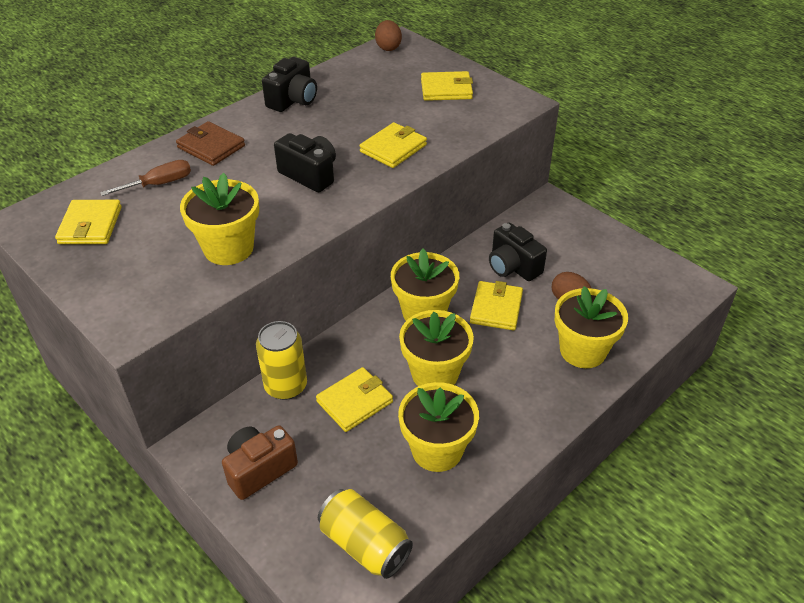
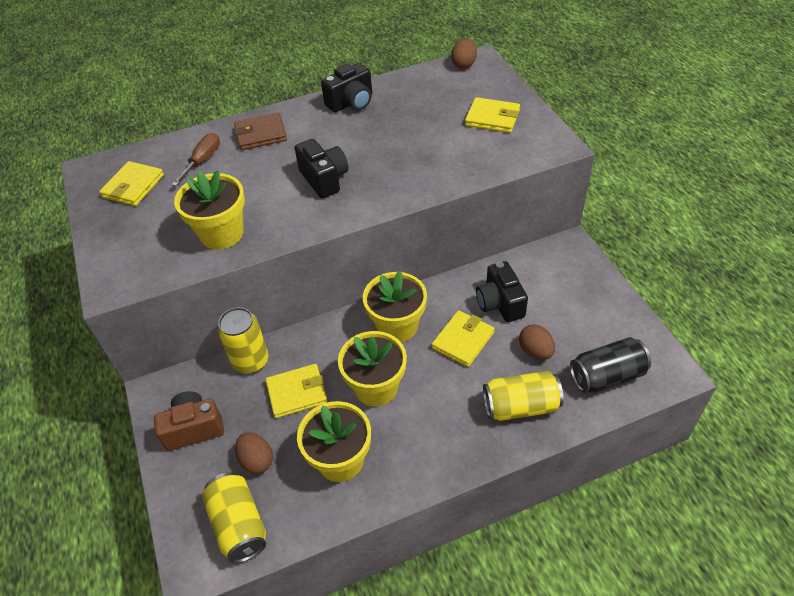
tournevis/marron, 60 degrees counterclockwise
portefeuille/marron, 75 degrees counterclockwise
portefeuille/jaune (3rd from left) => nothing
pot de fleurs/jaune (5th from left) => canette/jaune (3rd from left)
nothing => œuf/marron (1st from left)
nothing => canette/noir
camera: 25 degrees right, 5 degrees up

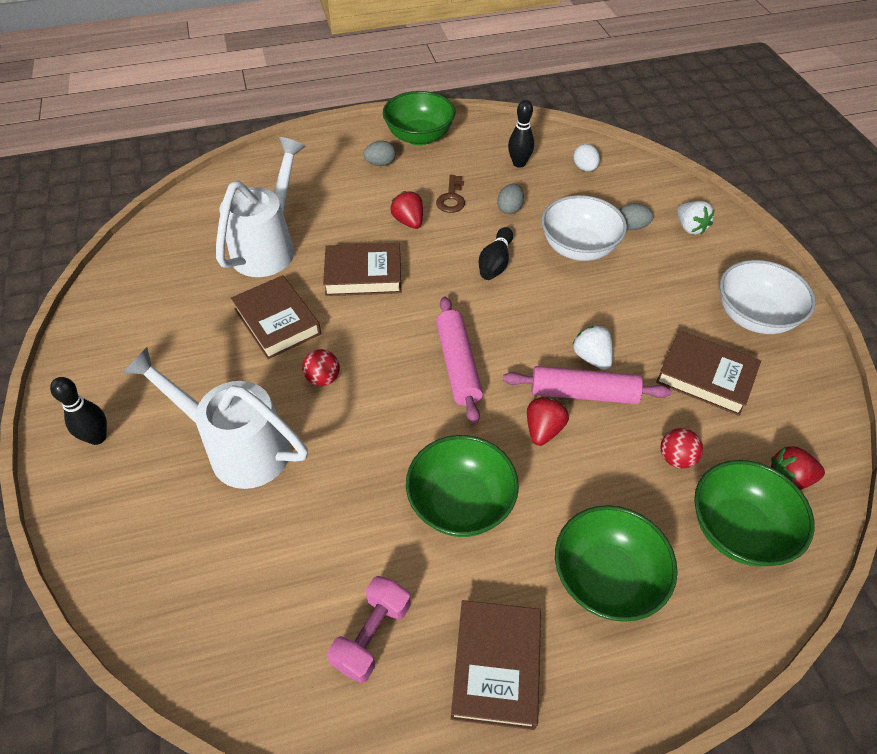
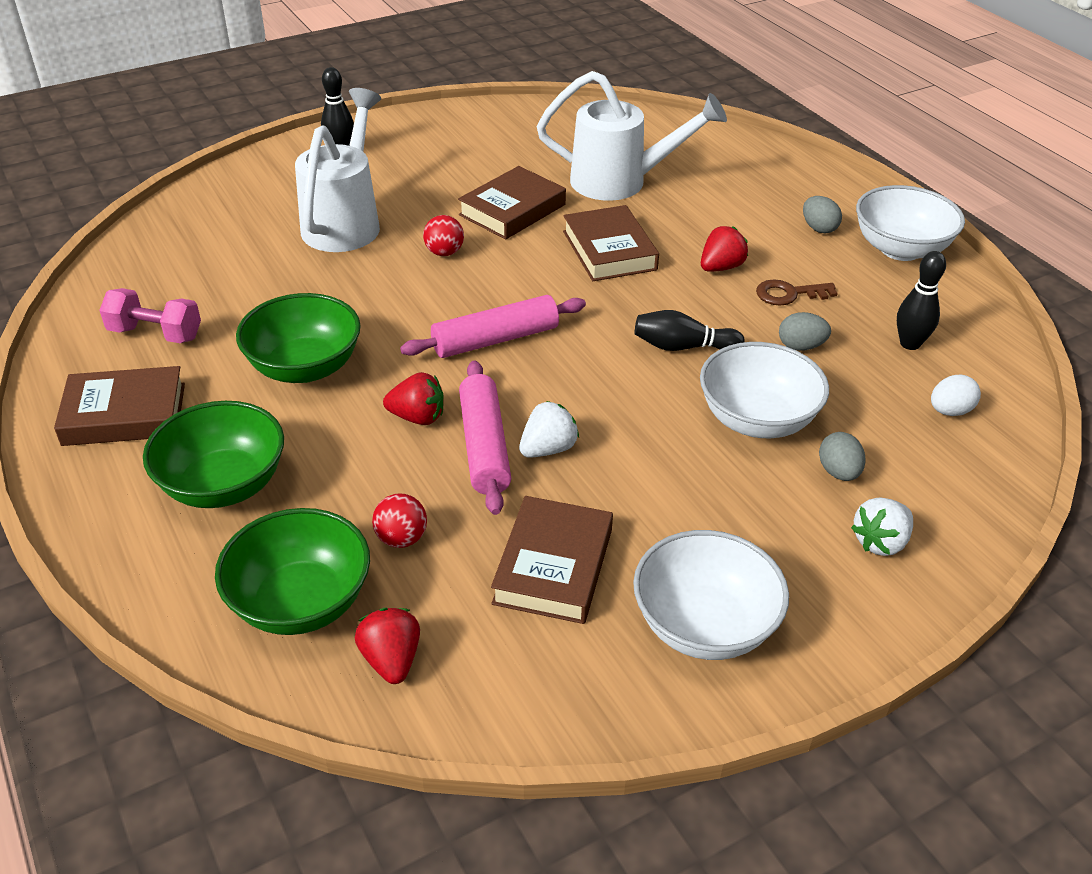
bol/vert (1st from left) => bol/blanc (3rd from left)
camera: 75 degrees right, 10 degrees down

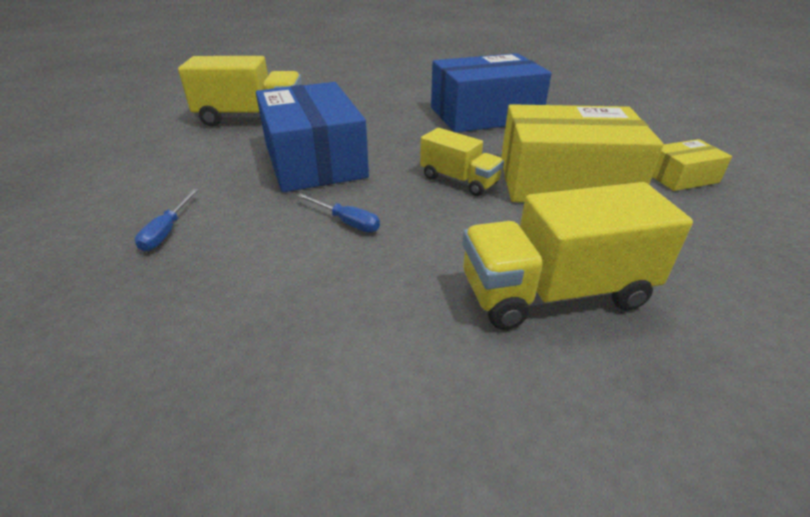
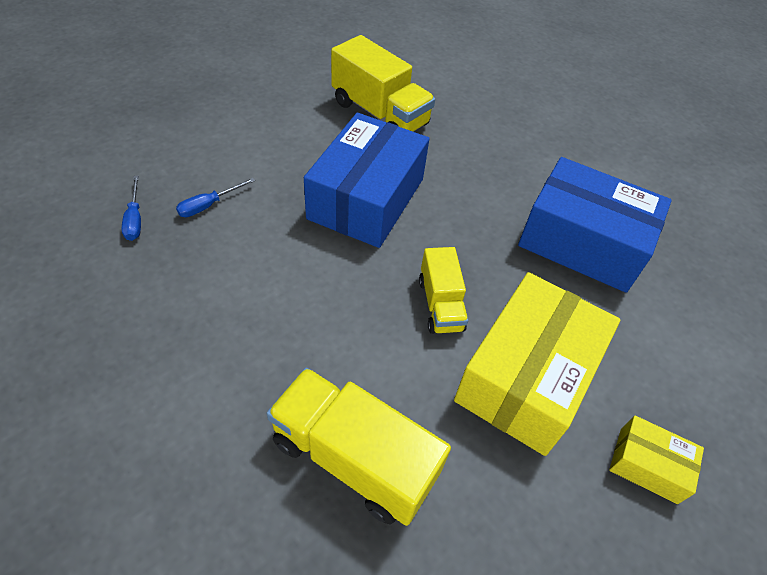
tournevis/bleu (2nd from left in the first image) => tournevis/bleu (1st from left), move
boîte/jaune (1st from left), 75 degrees clockwise
camera: 40 degrees right, 15 degrees up

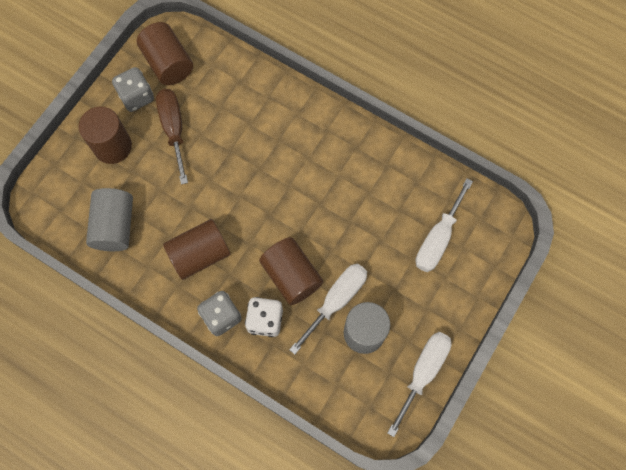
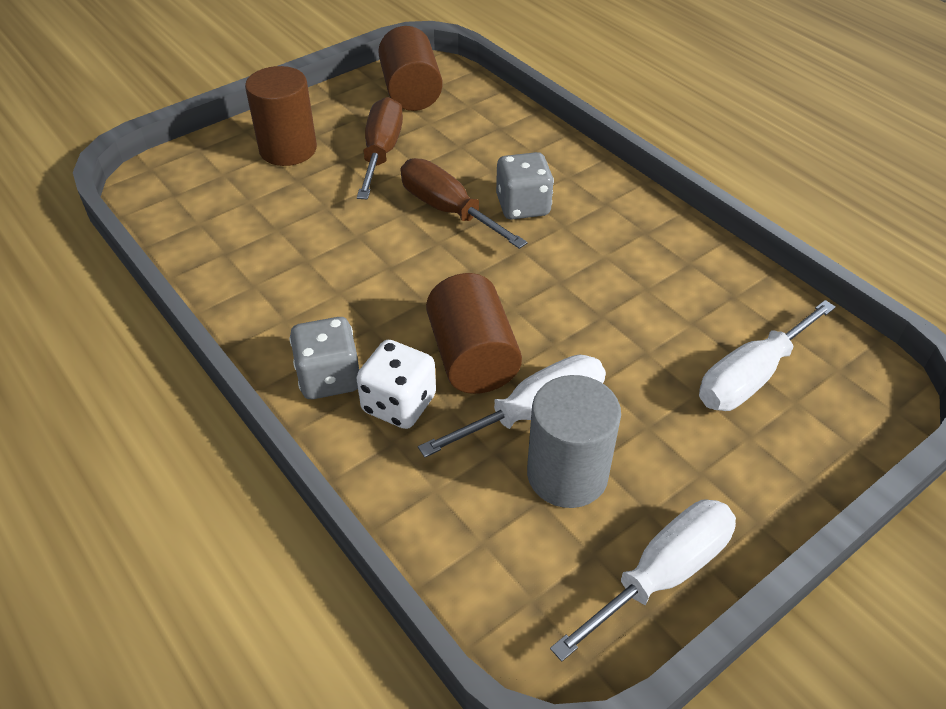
cylindre/gris (1st from left) => nothing
dé/gris (1st from left in the first image) => dé/gris (2nd from left), move
cylindre/marron (3rd from left) => nothing
nothing => tournevis/marron (2nd from left)
camera: 20 degrees right, 25 degrees down

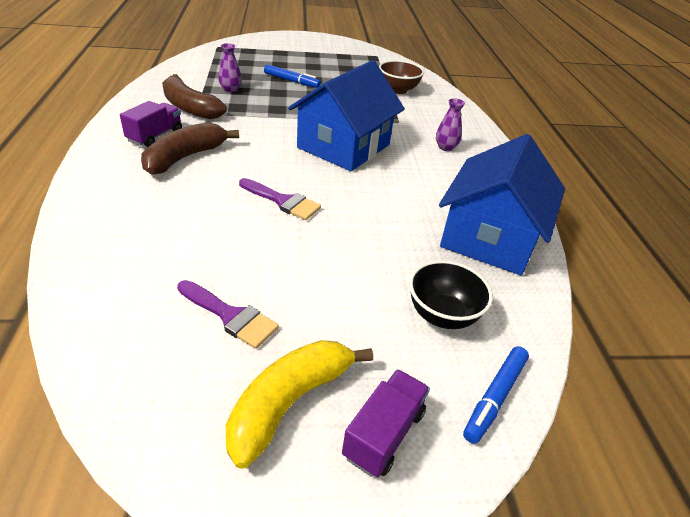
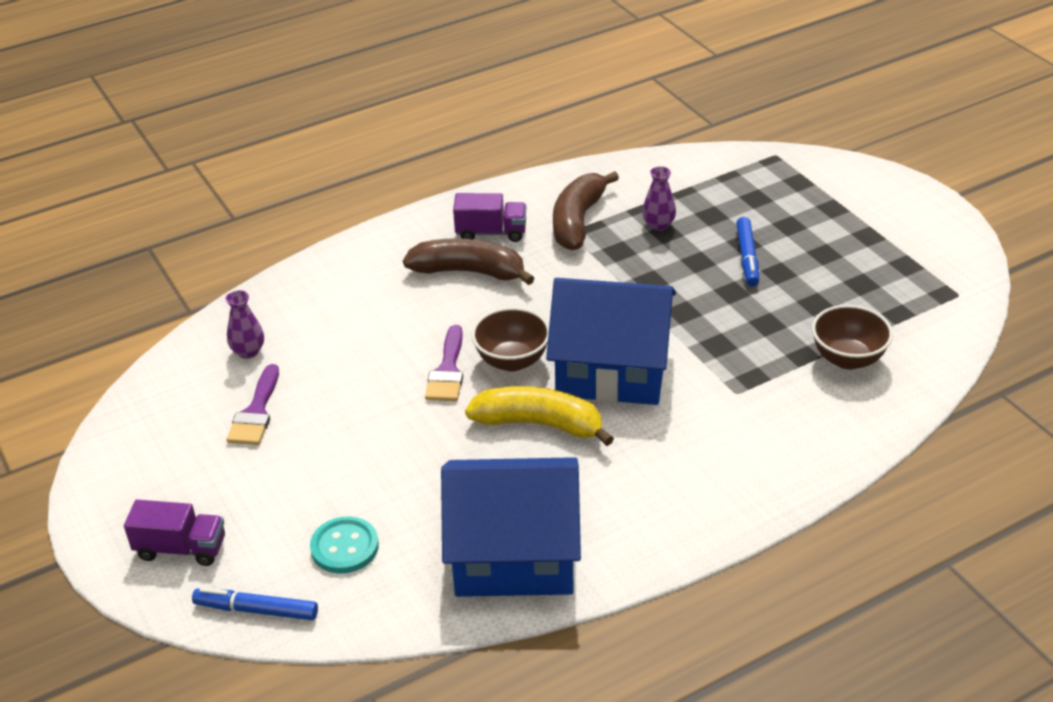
banane/jaune, move
bol/noir => bouton/turquoise
vase/violet (2nd from left in the first image) => vase/violet (1st from left), move
nothing => bol/marron (1st from left)
camera: 70 degrees right, 0 degrees up

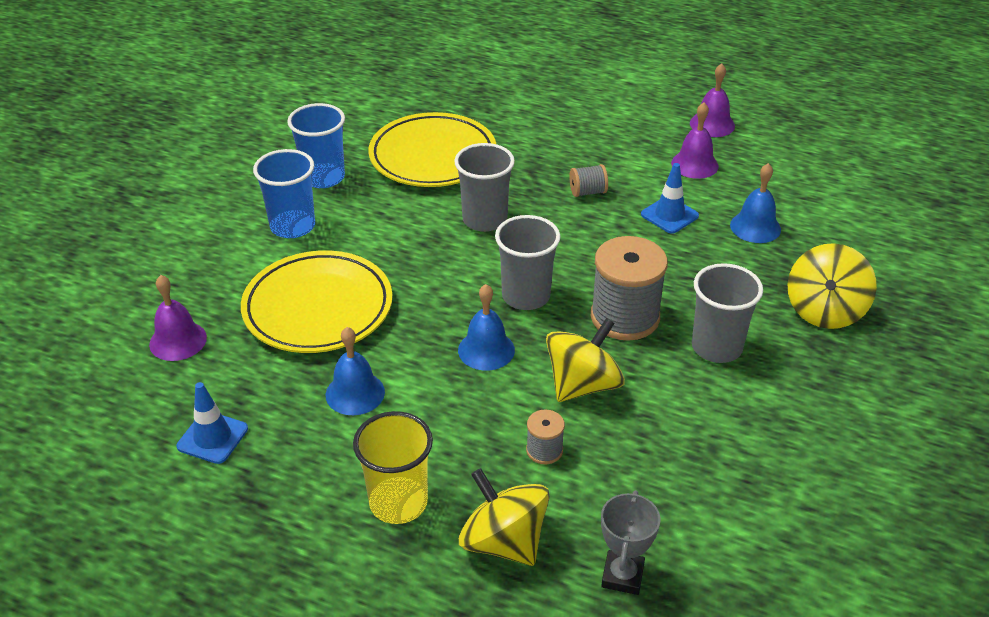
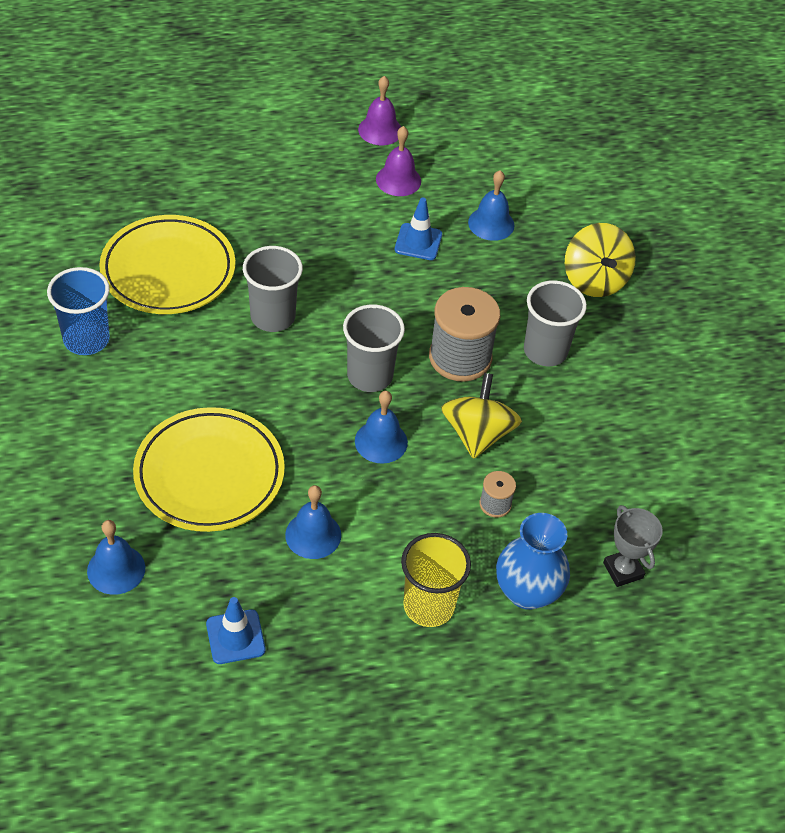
cloche/violet (1st from left) => cloche/bleu (1st from left)
gobelet/bleu (1st from left) => nothing
toupie/jaune (1st from left) => vase/bleu
bobine/gris (2nd from left) => nothing
camera: 40 degrees left, 10 degrees up

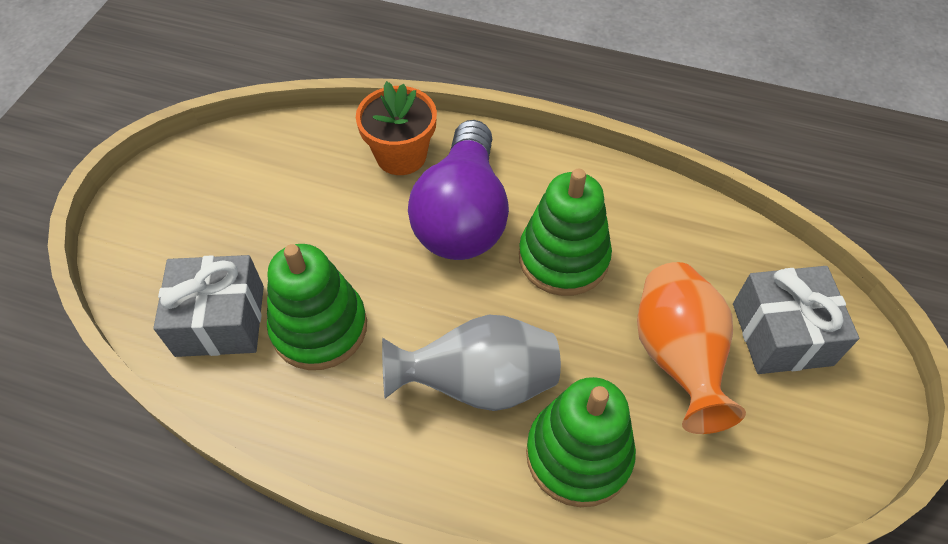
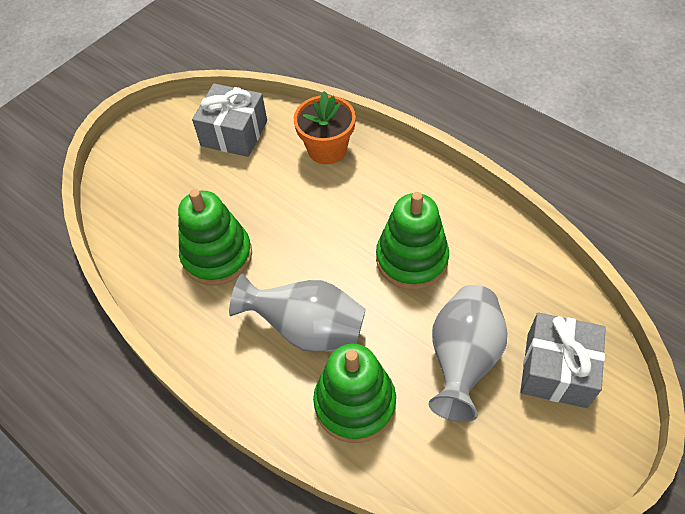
cadeau/gris (1st from left), move
ampoule/violet => nothing
vase/orange => vase/gris (2nd from left)
camera: 25 degrees right, 0 degrees up

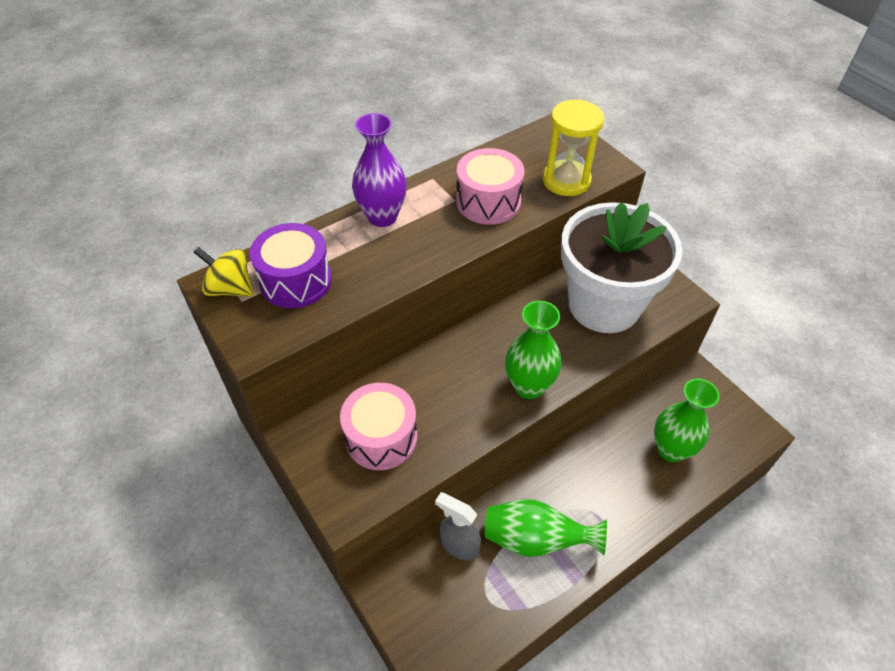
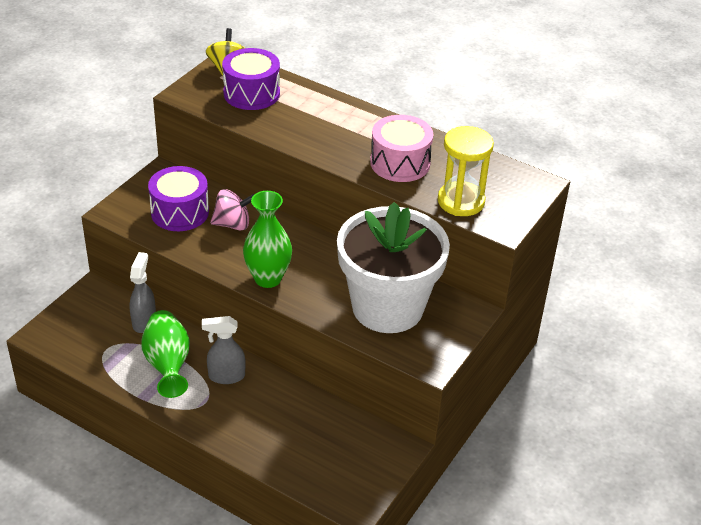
tambour/rose (1st from left) => tambour/violet (1st from left)
vase/violet => nothing
vase/vert (3rd from left) => nothing
nothing => vaporisateur/gris (2nd from left)
nothing => toupie/rose
camera: 65 degrees right, 10 degrees down

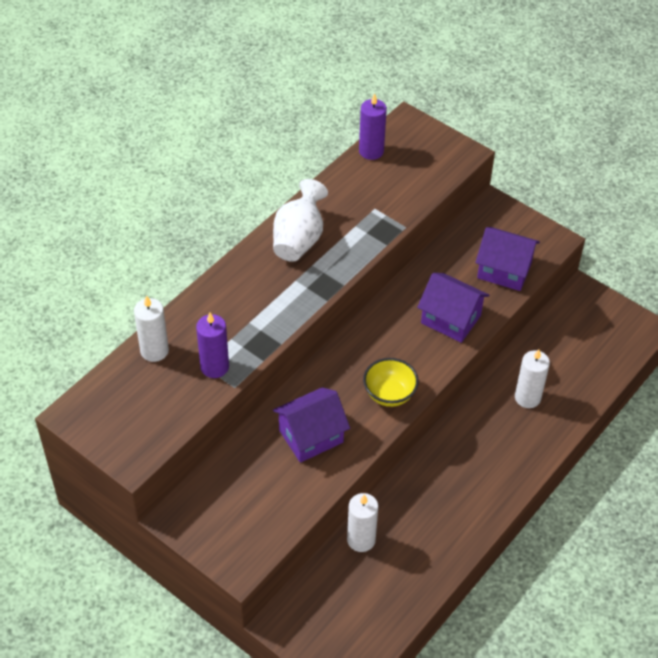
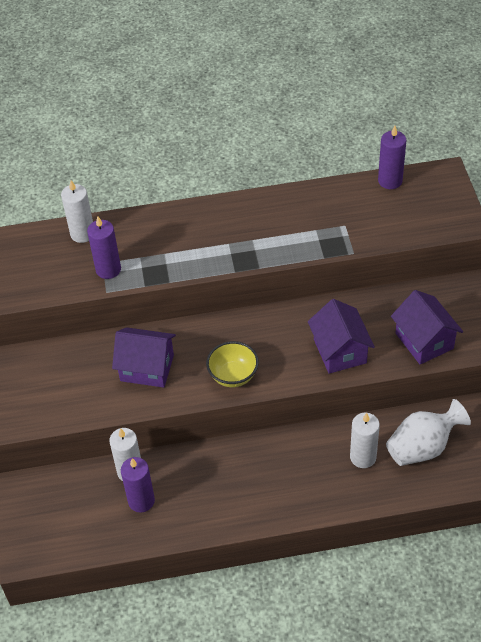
vase/blanc, move
nothing => bougie/violet (2nd from left)
camera: 45 degrees right, 0 degrees up

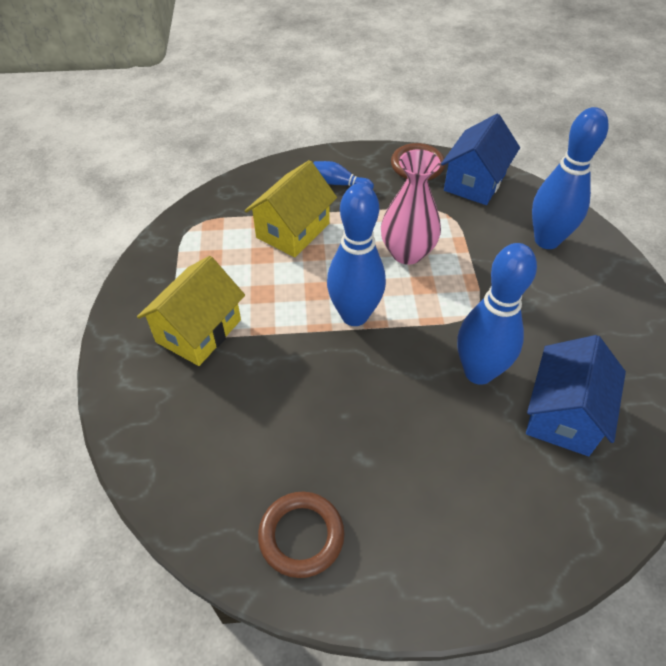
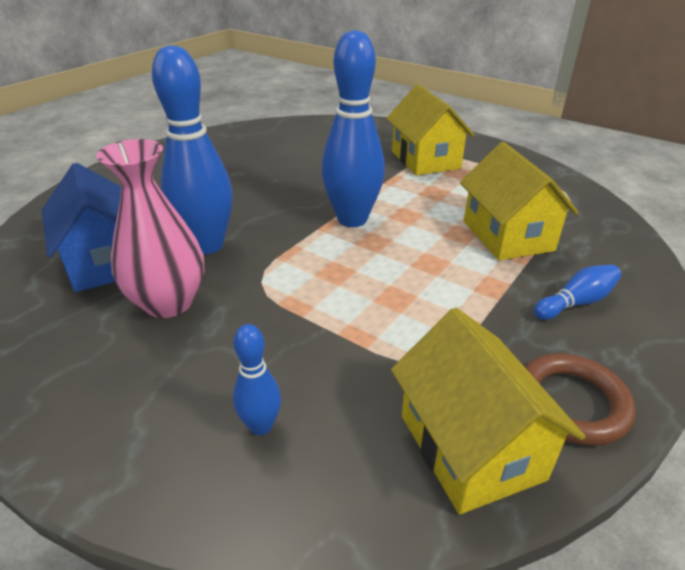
anneau/marron (1st from left) => nothing
vase/rose, move
maison/bleu (1st from left) => maison/jaune (2nd from left)
quille/bleu (4th from left in the first image) => quille/bleu (2nd from left), x0.48
camera: 130 degrees right, 15 degrees down

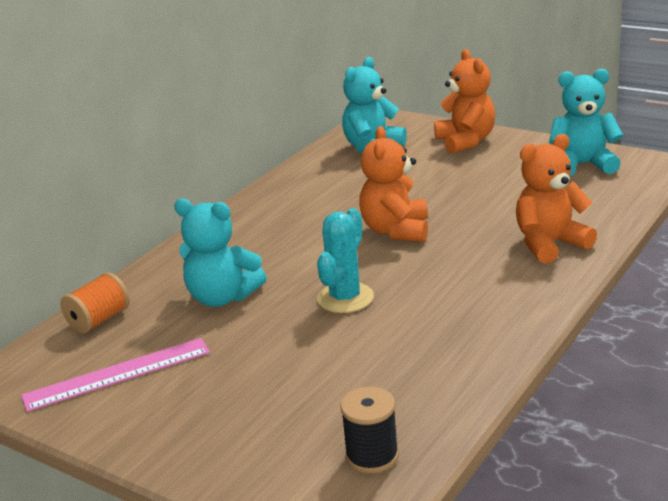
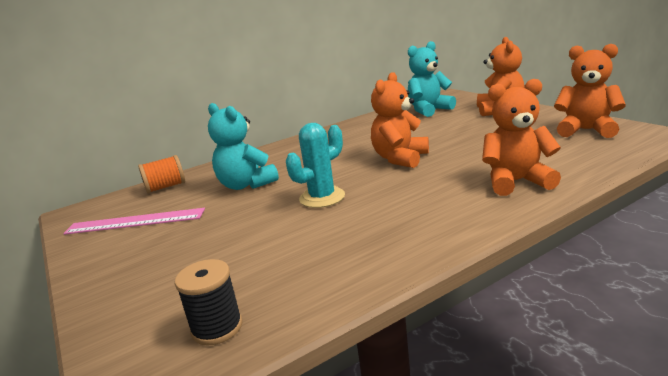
ours en peluche/turquoise (3rd from left) => ours en peluche/orange (4th from left)
camera: 25 degrees right, 5 degrees down

